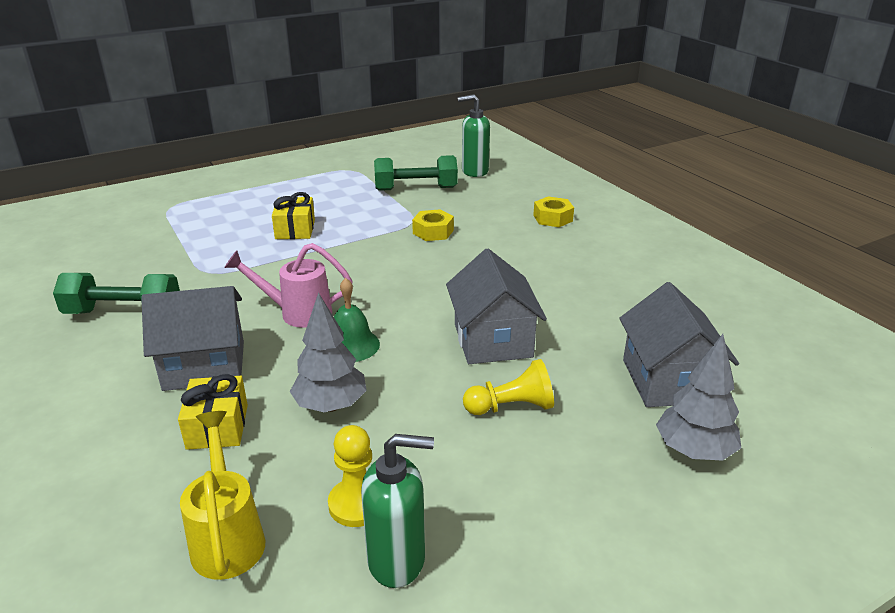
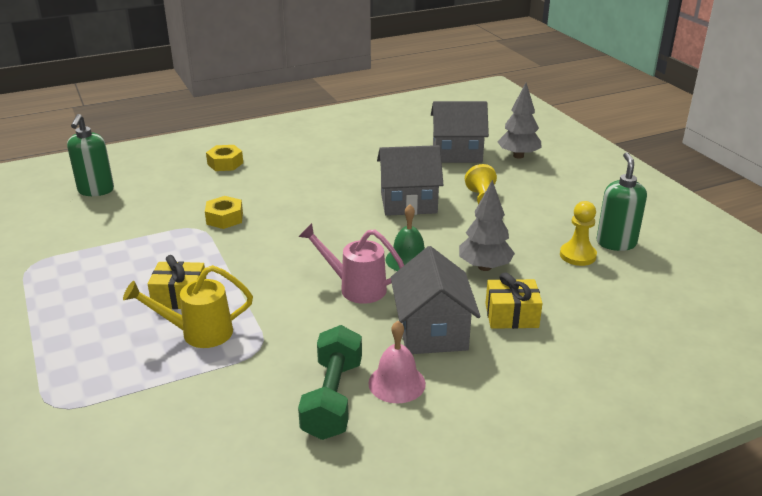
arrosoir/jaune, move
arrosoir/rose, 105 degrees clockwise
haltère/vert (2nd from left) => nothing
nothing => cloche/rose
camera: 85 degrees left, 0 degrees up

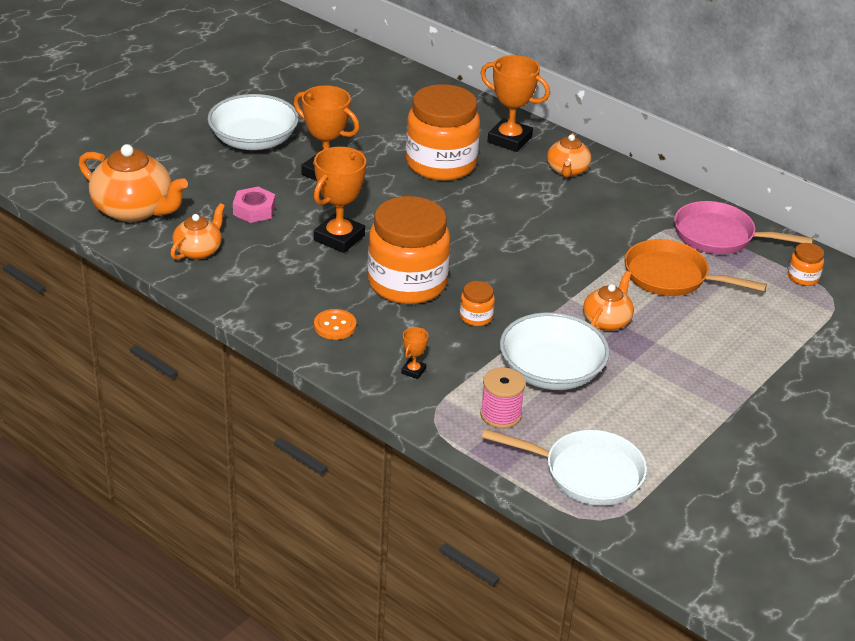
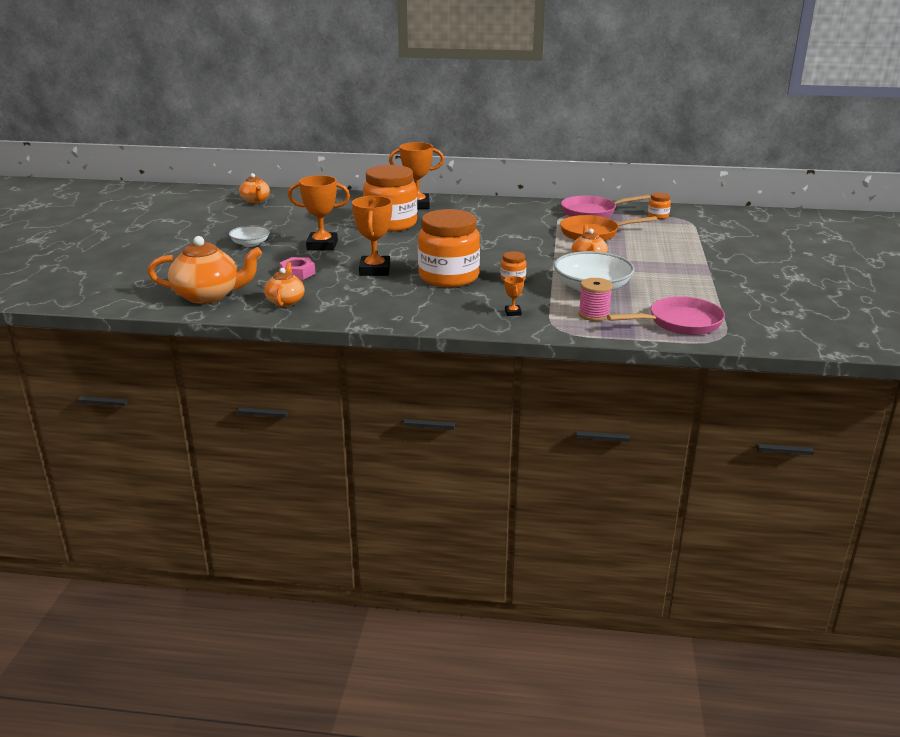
bol/blanc (1st from left), x0.57
bouton/orange => nothing
poêle/blanc => poêle/rose (2nd from left)
théière/orange (3rd from left in the first image) => théière/orange (2nd from left), move
camera: 30 degrees left, 10 degrees down

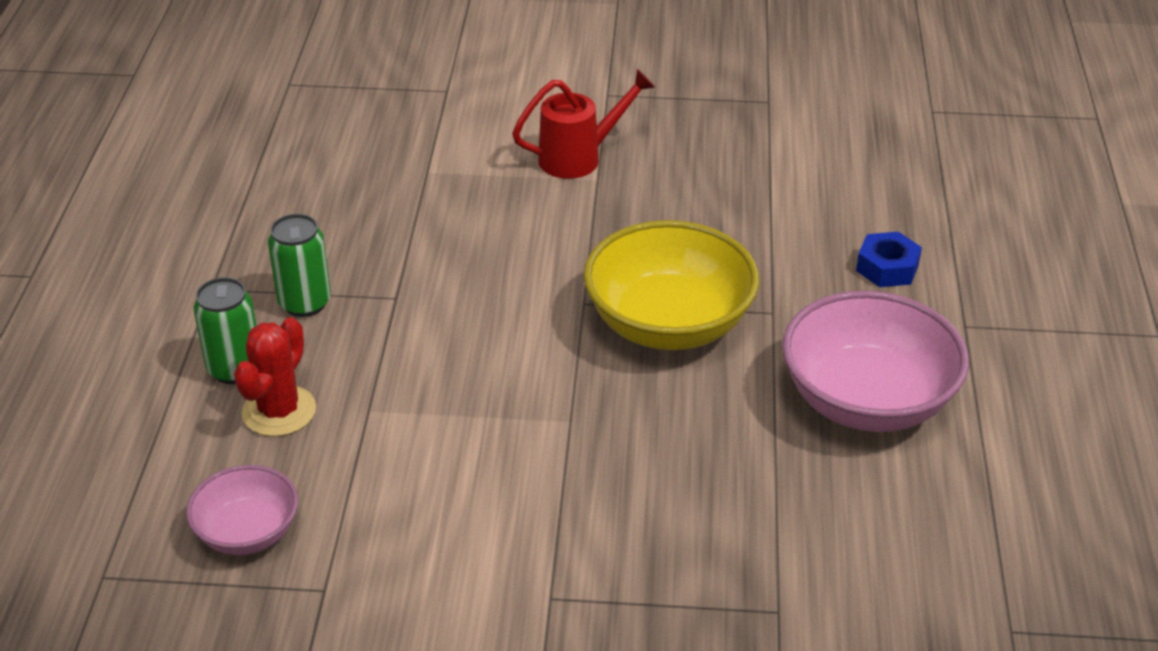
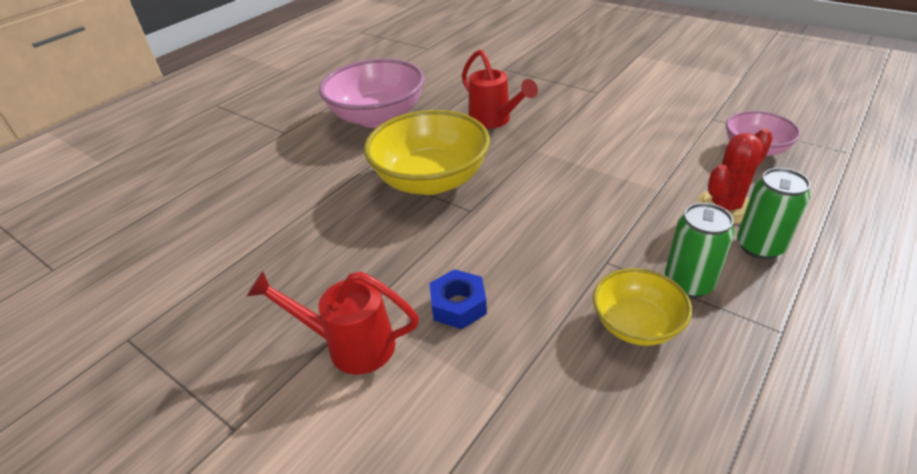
écrou/bleu, move
nothing => arrosoir/rouge (2nd from left)
nothing => bol/jaune (2nd from left)
camera: 145 degrees left, 0 degrees up

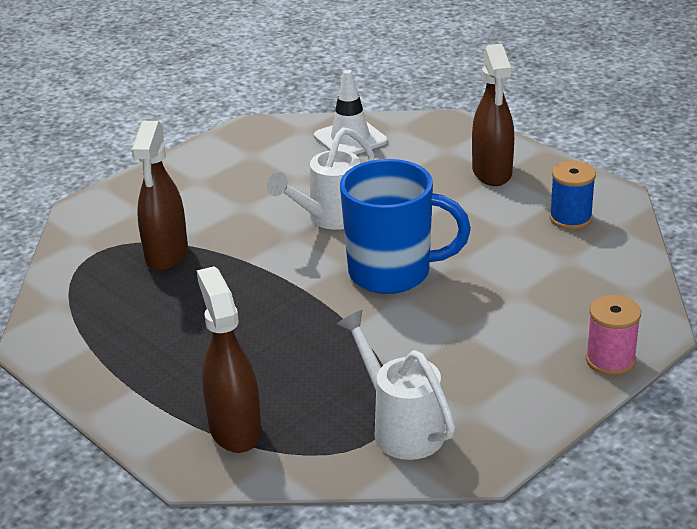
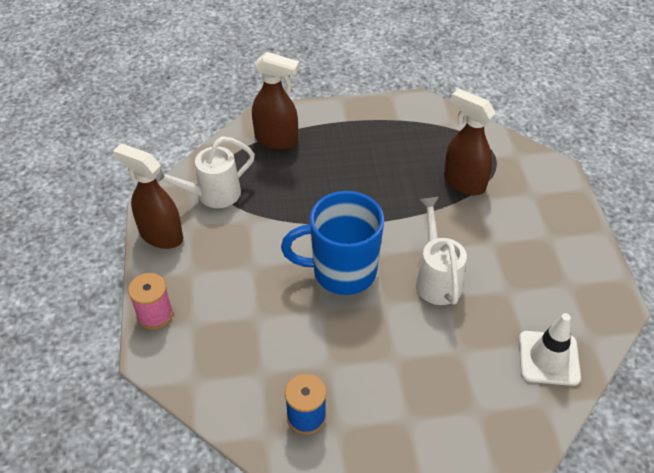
arrosoir/blanc (2nd from left in the first image) => arrosoir/blanc (1st from left), 150 degrees clockwise
tasse/bleu, 45 degrees clockwise
vaporisateur/marron (3rd from left in the first image) => vaporisateur/marron (1st from left), move
camera: 125 degrees right, 15 degrees up

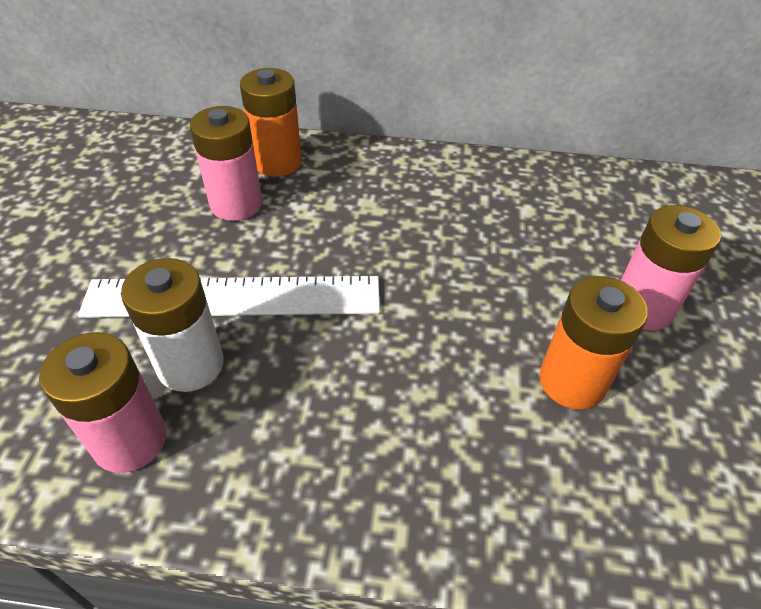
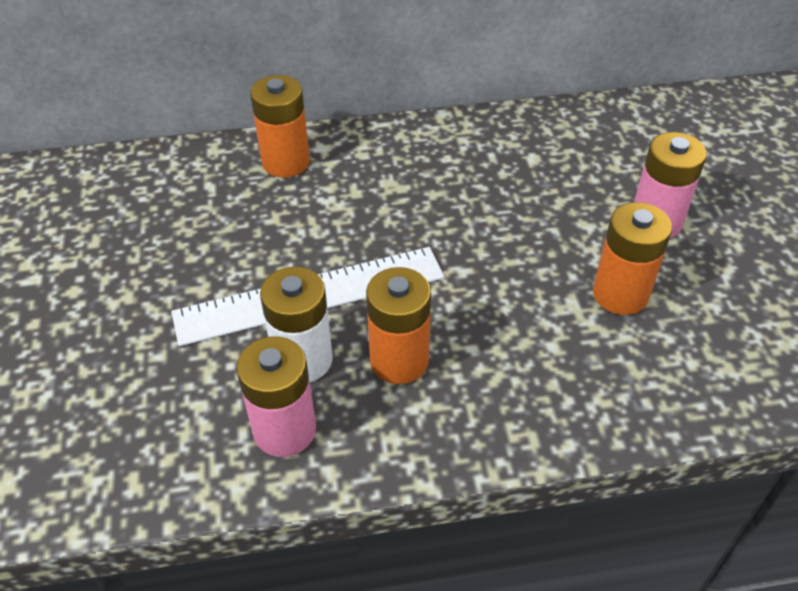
pile/rose (2nd from left) => nothing
nothing => pile/orange (2nd from left)
camera: 15 degrees left, 0 degrees up

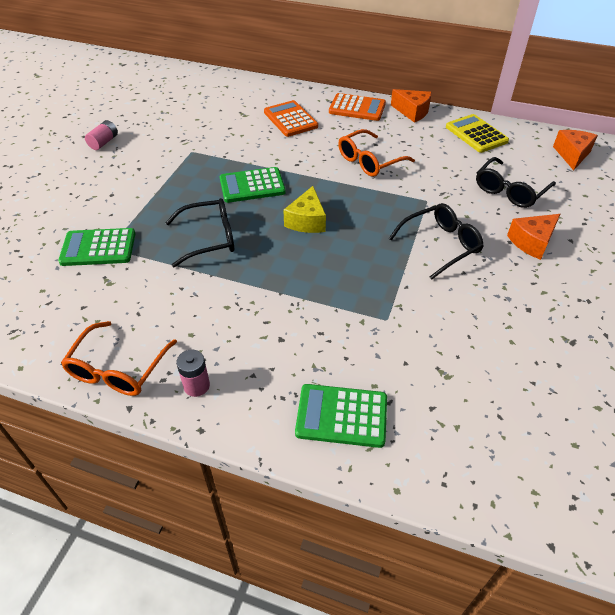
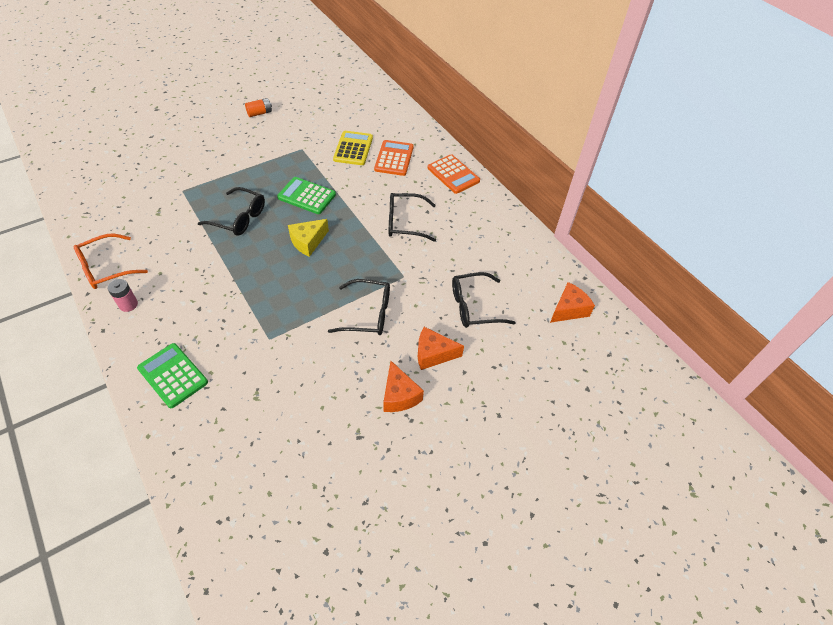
calculatrice/vert (1st from left) => nothing
pile/rose (1st from left) => pile/orange
lunettes/orange (2nd from left) => lunettes/noir (3rd from left)
fromage/orange (1st from left), move
calculatrice/jaune, move
camera: 35 degrees right, 5 degrees up

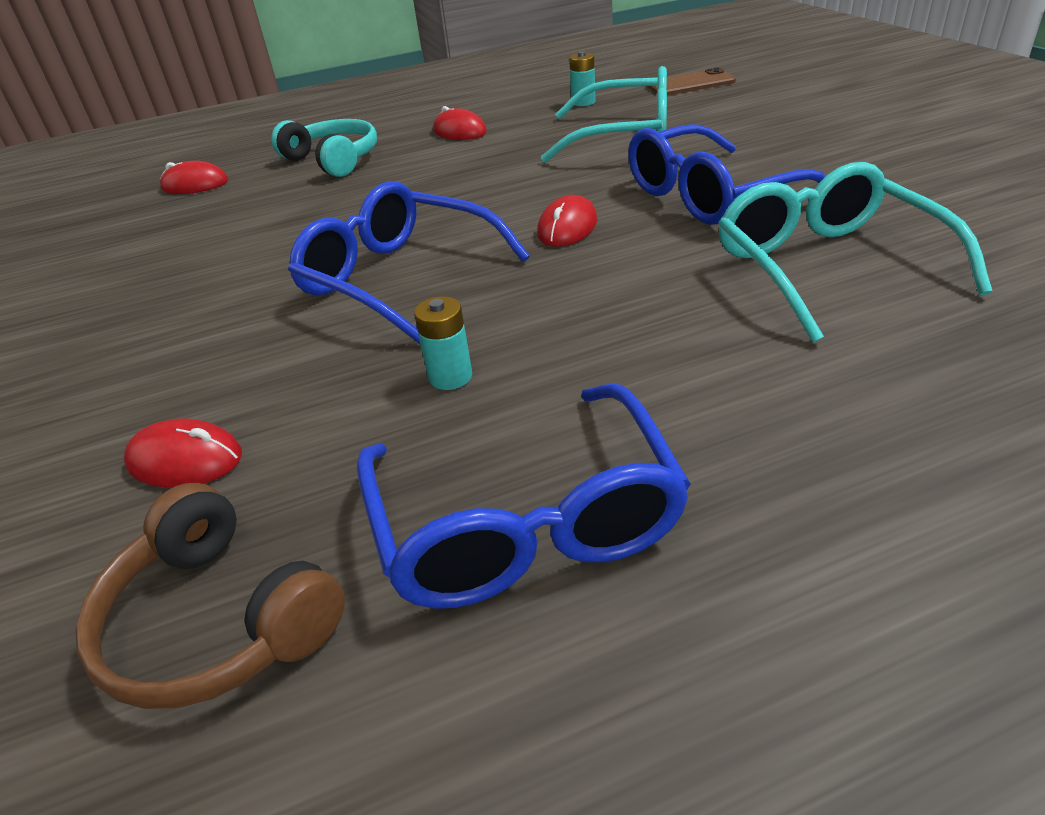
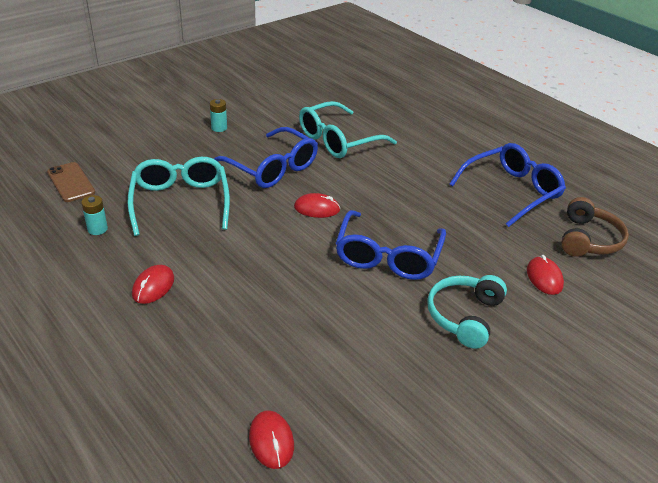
casque audio/turquoise, move
pile/turquoise (1st from left in the first image) => pile/turquoise (2nd from left), move
camera: 115 degrees left, 0 degrees up

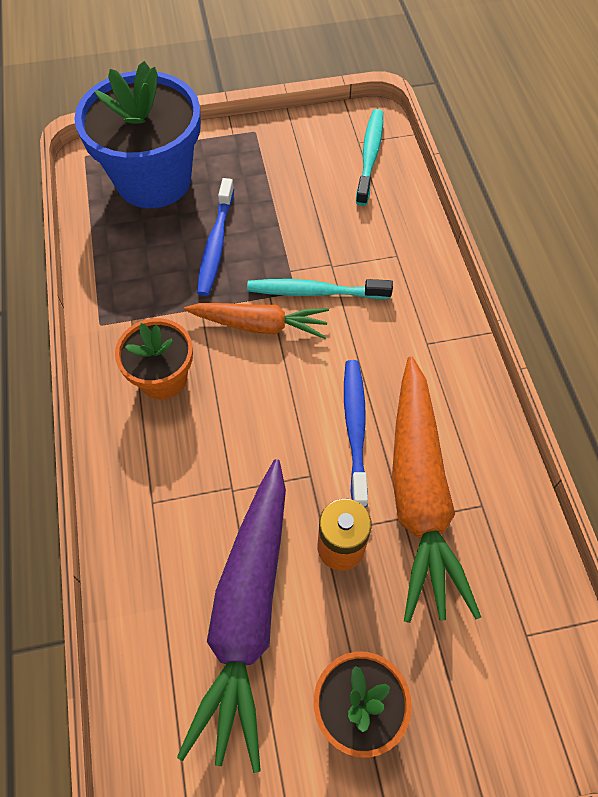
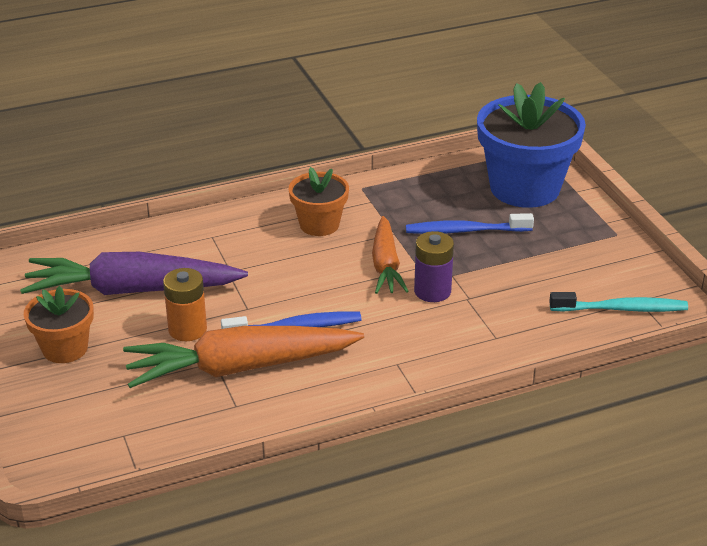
brosse à dents/turquoise (1st from left) => pile/violet
camera: 80 degrees right, 25 degrees down

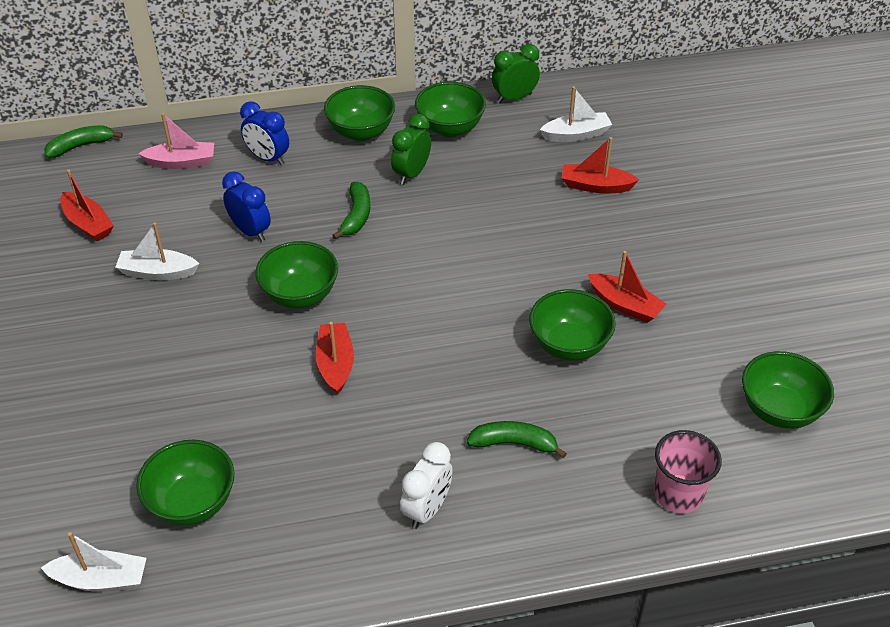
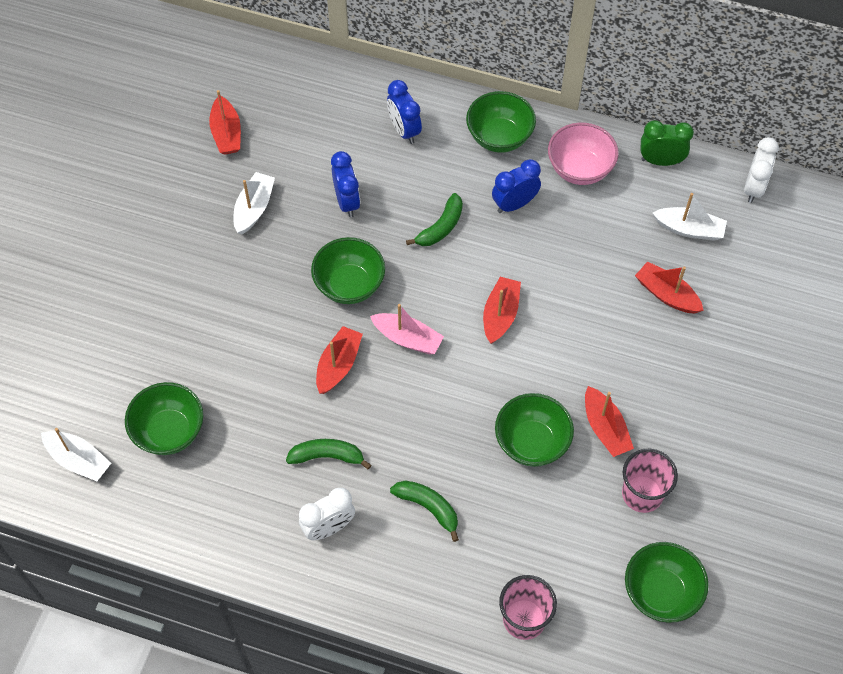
banane/vert (1st from left), move
bateau/blanc (2nd from left), 75 degrees clockwise
bateau/rose, move
réveil/vert (1st from left) => réveil/bleu (3rd from left)
bol/vert (4th from left) => bol/rose
nothing => bateau/rouge (3rd from left)
nothing => gobelet/rose (2nd from left)
nothing => réveil/blanc (2nd from left)
camera: 30 degrees right, 15 degrees up

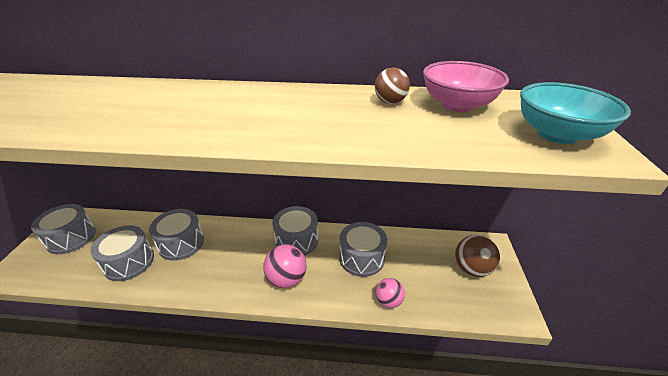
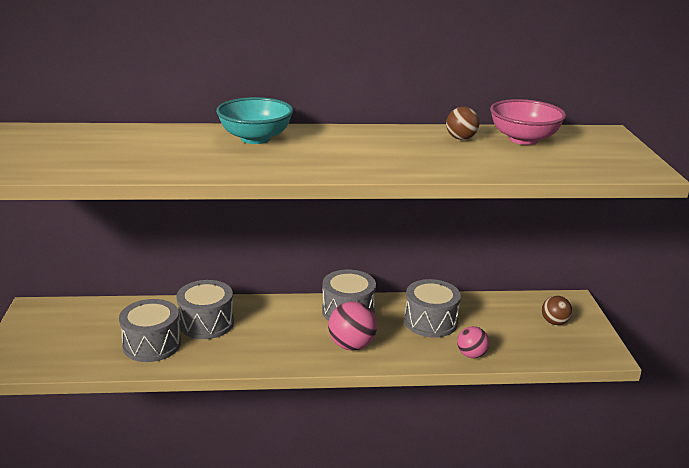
tambour/gris (1st from left) => nothing
balle/marron (2nd from left), x0.65
bol/turquoise, move
camera: 10 degrees left, 10 degrees down

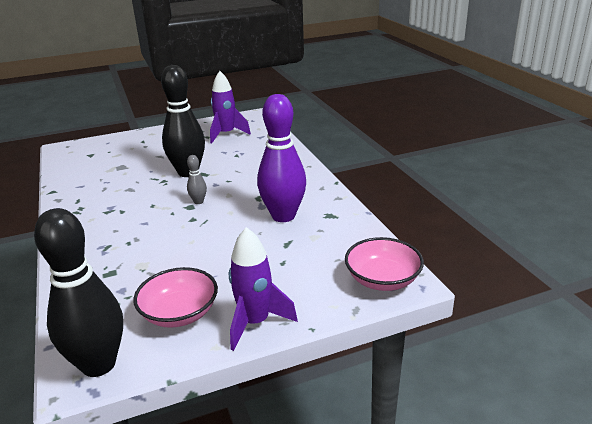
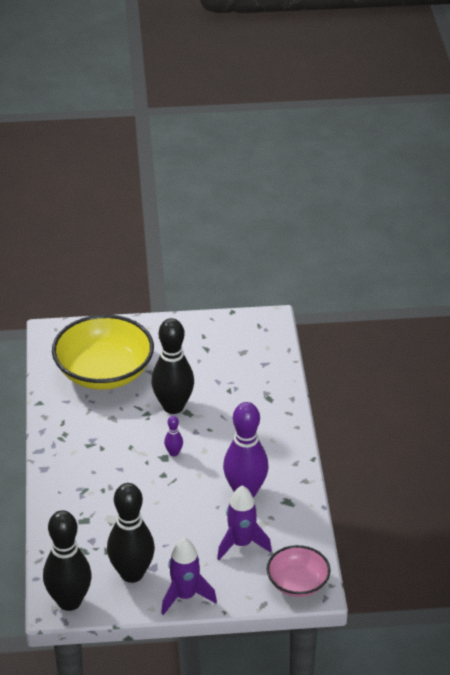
bol/rose (1st from left) => quille/noir (2nd from left)
quille/gris => quille/violet (1st from left)
fusée/violet (1st from left in the first image) => fusée/violet (2nd from left), move
nothing => bol/jaune
camera: 15 degrees right, 10 degrees up

